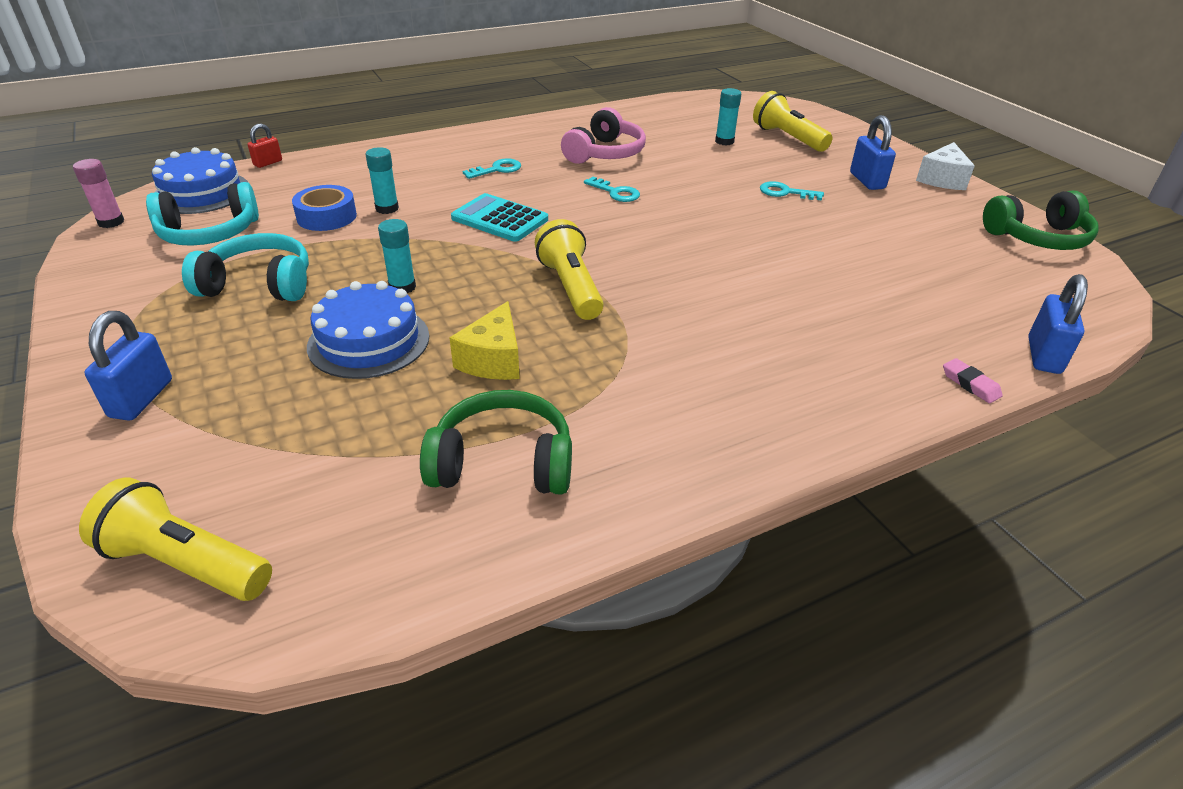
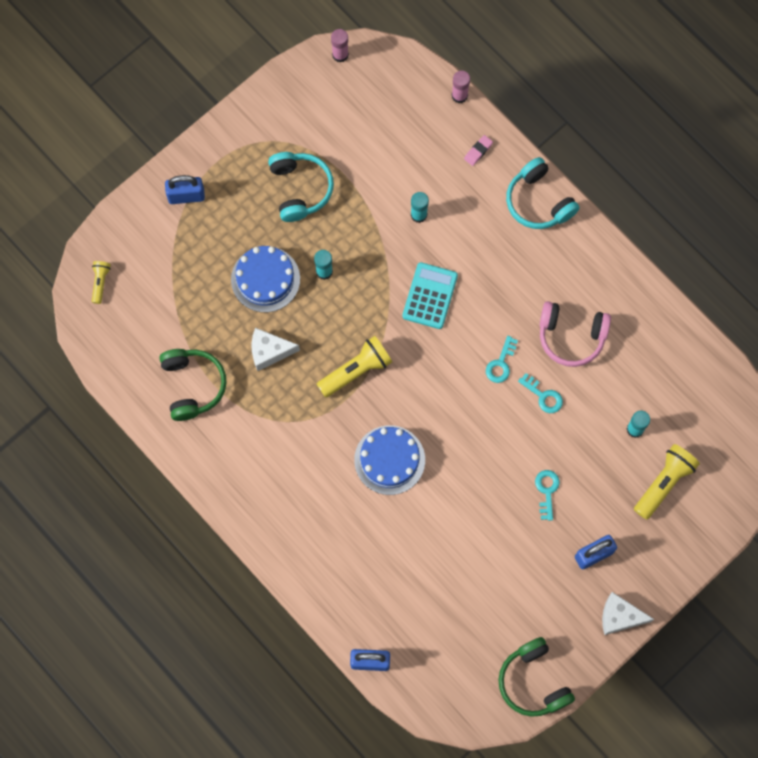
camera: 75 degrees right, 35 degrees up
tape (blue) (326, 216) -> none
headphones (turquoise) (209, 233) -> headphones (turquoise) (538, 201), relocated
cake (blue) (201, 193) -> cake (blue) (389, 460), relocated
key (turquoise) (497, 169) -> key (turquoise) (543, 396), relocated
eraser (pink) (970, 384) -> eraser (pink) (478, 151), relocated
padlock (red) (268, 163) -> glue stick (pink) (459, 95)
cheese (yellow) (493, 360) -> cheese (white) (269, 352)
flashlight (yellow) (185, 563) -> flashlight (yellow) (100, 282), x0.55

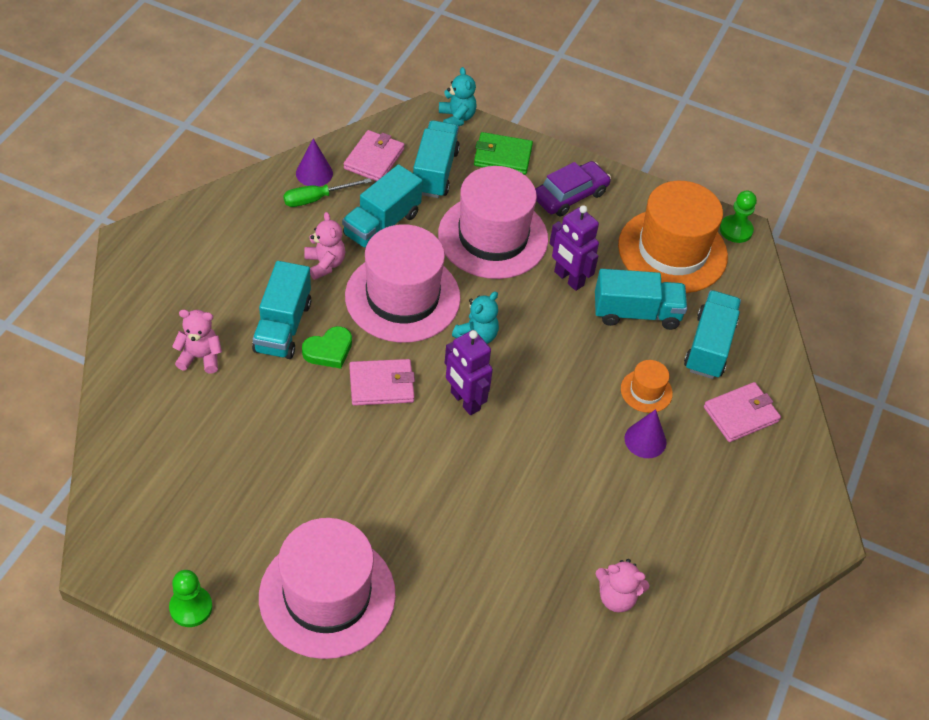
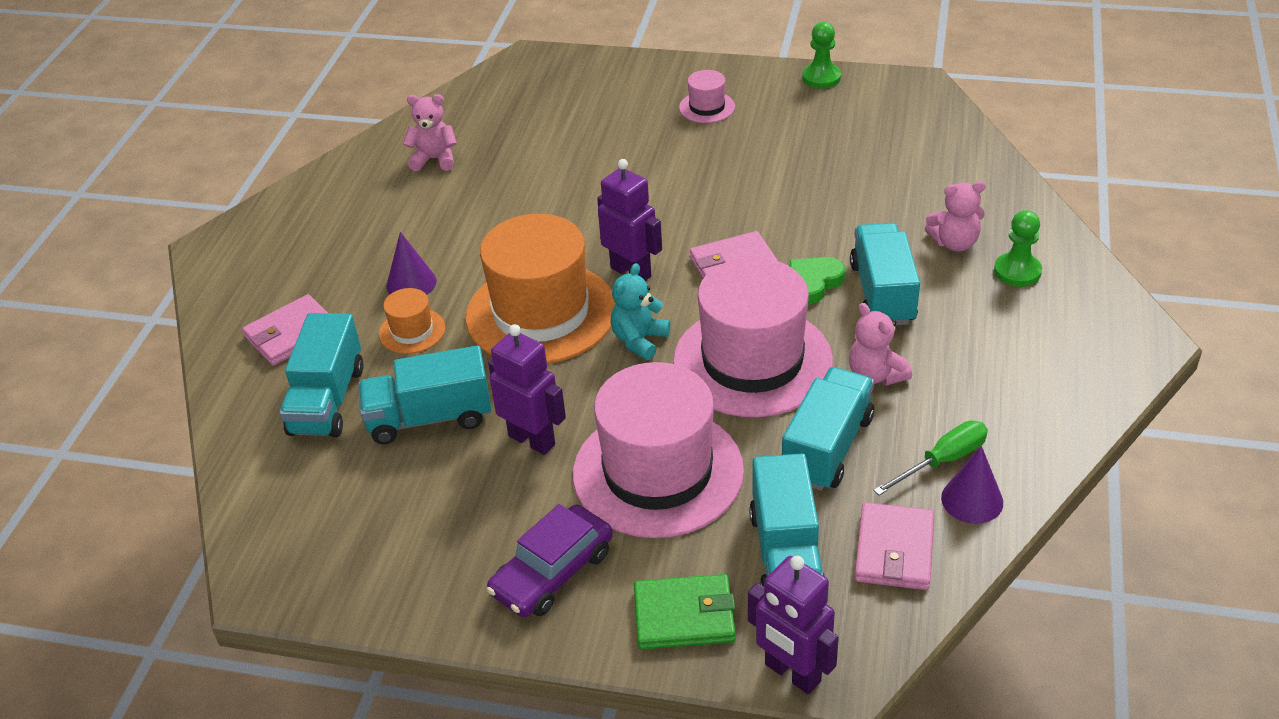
camera: 175 degrees right, 10 degrees down
hat (orange) (672, 251) -> hat (orange) (541, 313), relocated
pawn (green) (736, 230) -> pawn (green) (1017, 271), relocated
teddy bear (turquoise) (456, 118) -> robot (purple) (792, 673)
hat (pink) (327, 595) -> hat (pink) (707, 107), x0.44

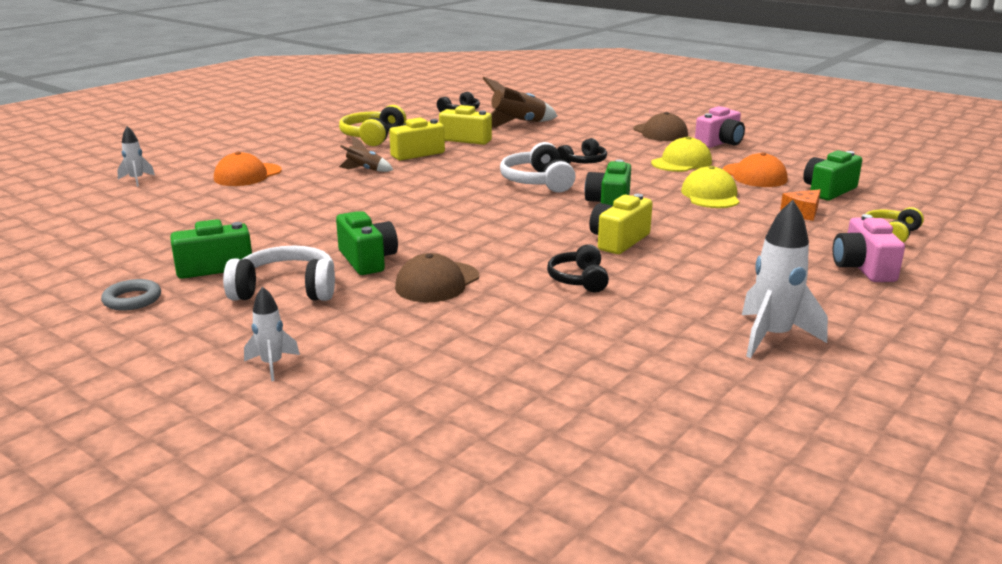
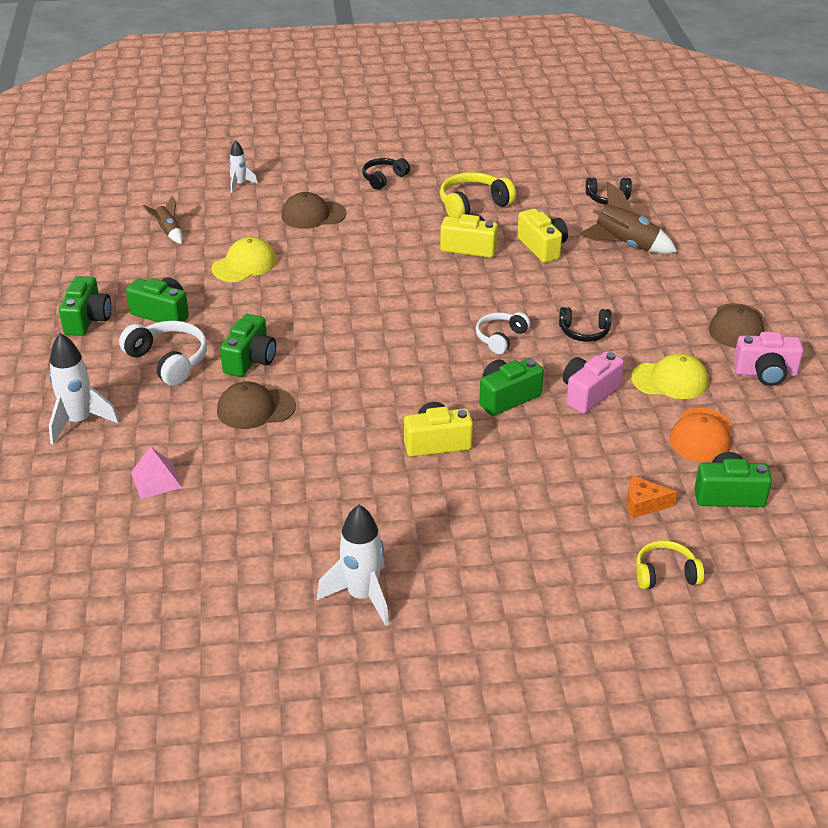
camera: 45 degrees right, 15 degrees up
none -> pyramid (pink) (156, 480)
rocket (brown) (365, 170) -> rocket (brown) (168, 232), relocated
headphones (black) (579, 279) -> headphones (black) (383, 178), relocated
cap (yellow) (710, 195) -> cap (yellow) (244, 264), relocated
camera (pink) (863, 268) -> camera (pink) (589, 393), relocated
ring (grey) (132, 299) -> camera (green) (87, 319)
cap (orange) (247, 175) -> cap (brown) (313, 215)
rocket (white) (272, 365) -> rocket (white) (79, 421), x1.77
headphones (white) (537, 182) -> headphones (white) (500, 338), x0.65

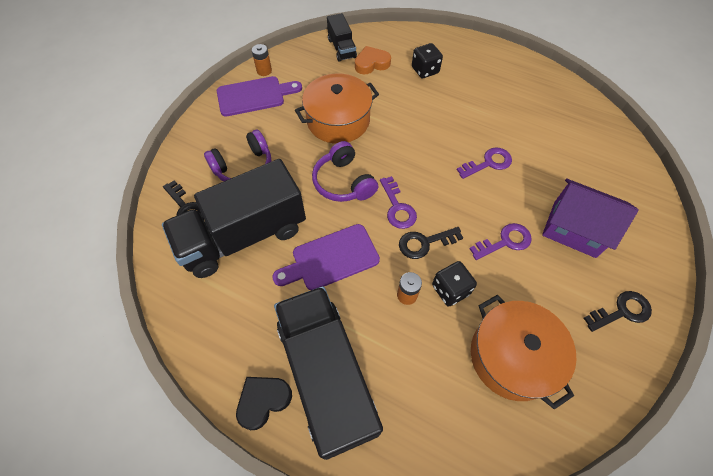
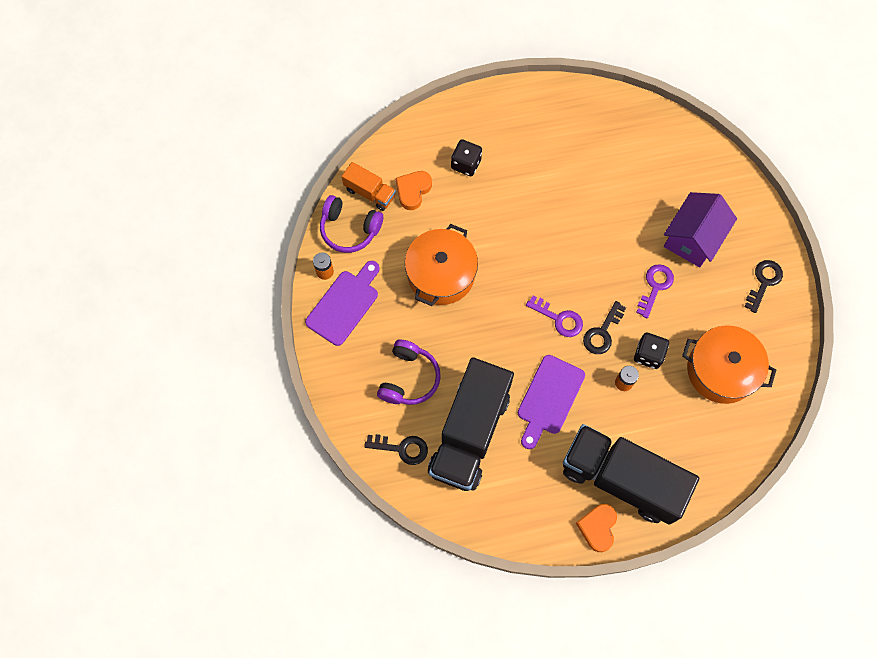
camera: 40 degrees left, 10 degrees up
key (purple) (488, 163) -> none
headphones (purple) (344, 182) -> headphones (purple) (349, 229), relocated
heart (black) (263, 401) -> heart (orange) (597, 527)
truck (black) (341, 48) -> truck (orange) (370, 193)
house (purple) (574, 229) -> house (purple) (693, 238), 45 degrees counterclockwise

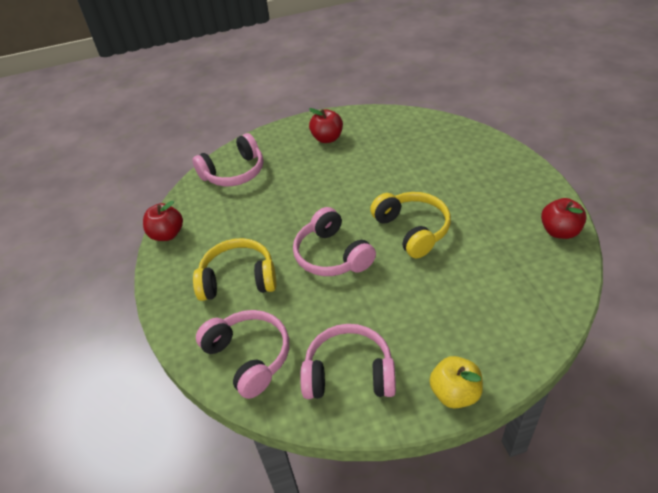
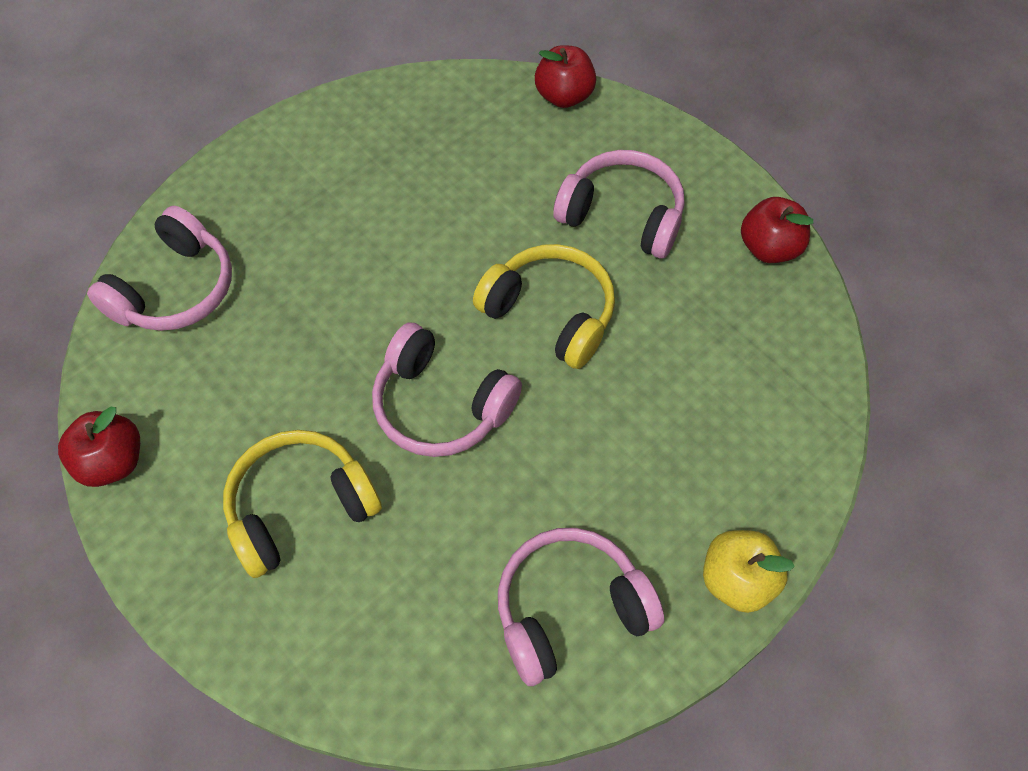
camera: 30 degrees left, 15 degrees up
headphones (pink) (249, 357) -> headphones (pink) (622, 216), relocated
apple (red) (327, 138) -> apple (red) (564, 96), relocated

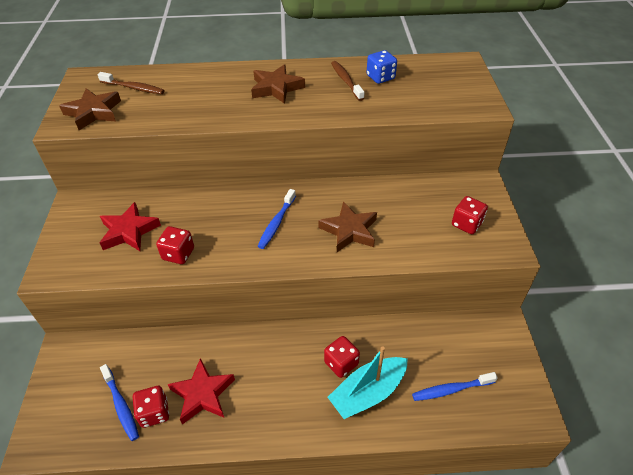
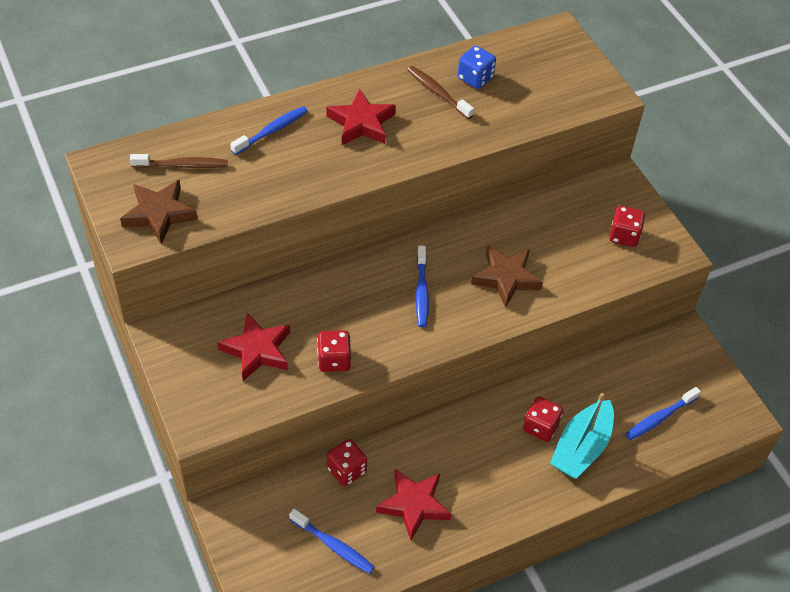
camera: 25 degrees left, 5 degrees up
none -> toothbrush (blue) (272, 131)
dice (red) (154, 412) -> dice (red) (346, 470), relocated
star (brown) (276, 88) -> star (red) (361, 123)

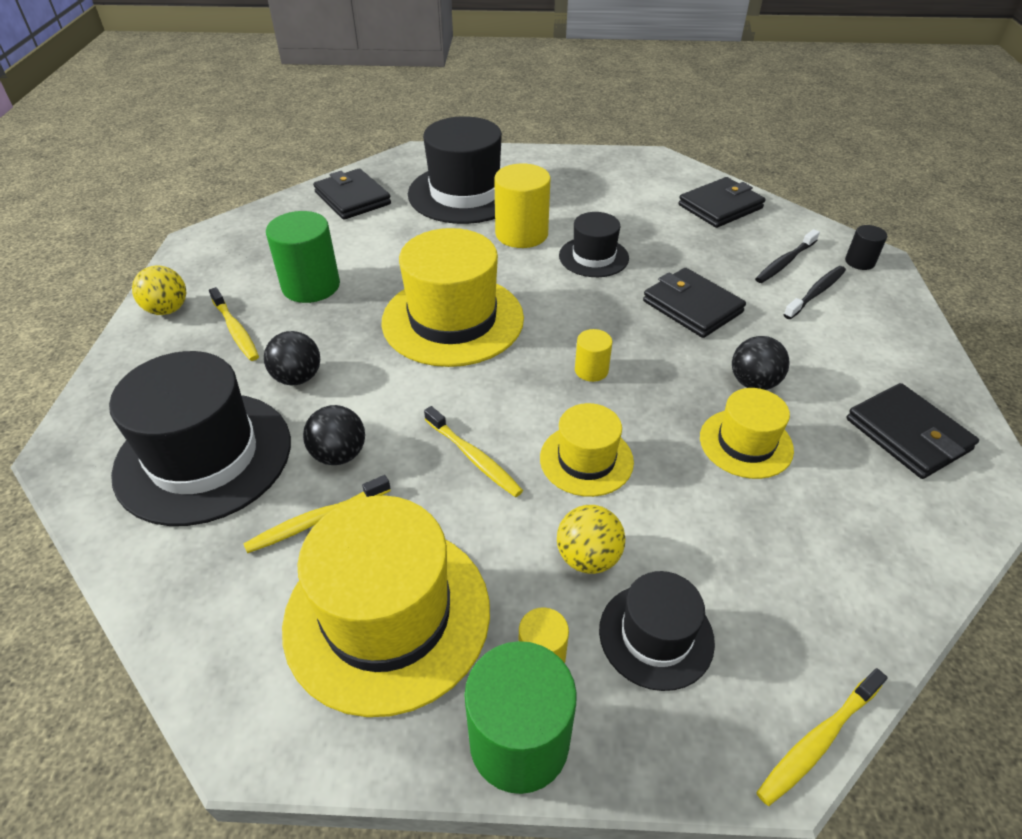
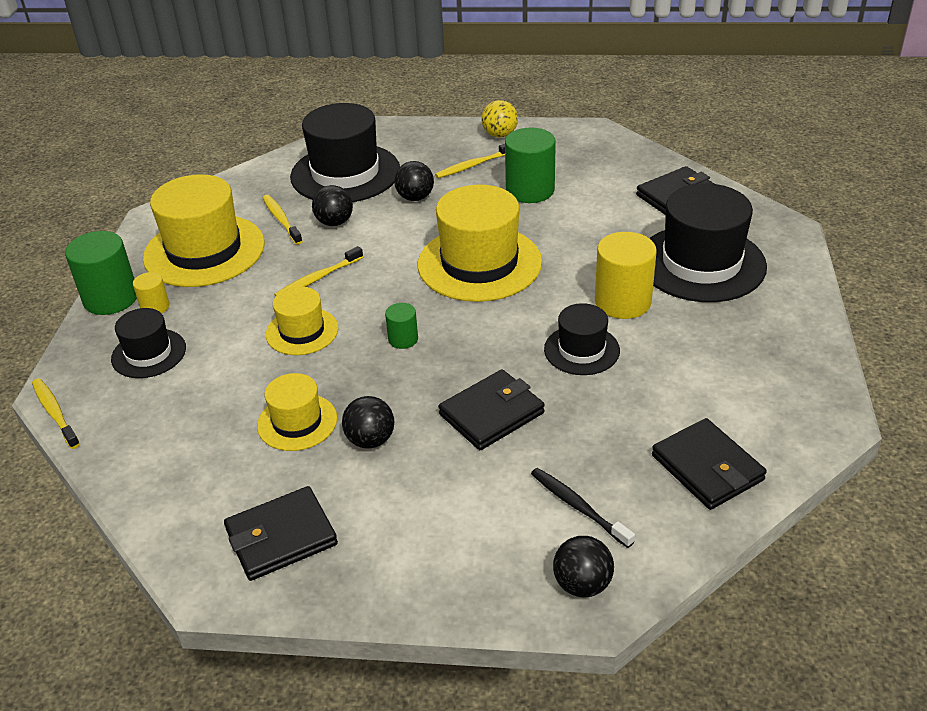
camera: 95 degrees right, 5 degrees down
ball (yellow) (588, 557) -> none
toothbrush (black) (815, 293) -> none
cylinder (black) (859, 262) -> ball (black) (582, 584)
cylinder (yellow) (591, 370) -> cylinder (green) (403, 339)

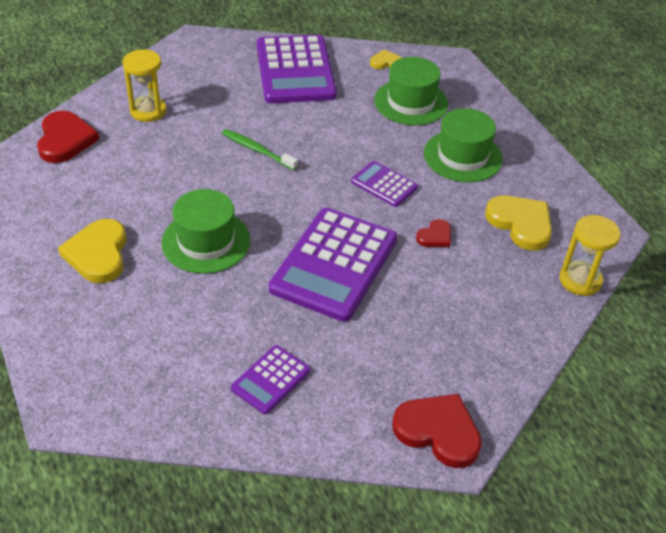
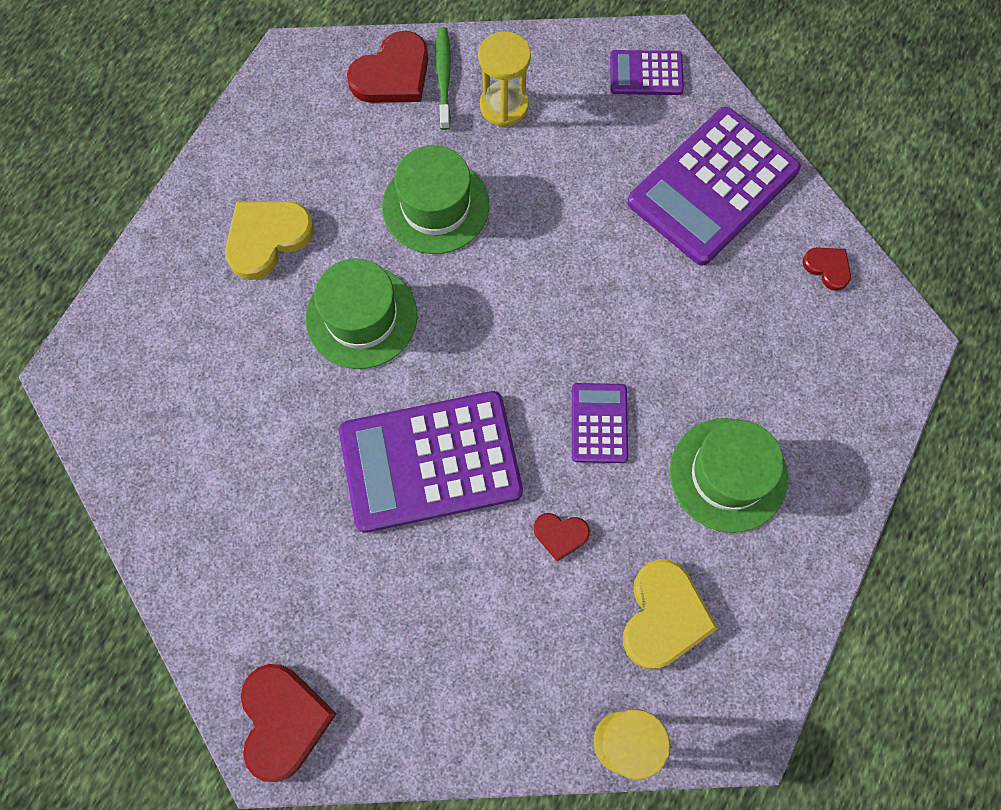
camera: 55 degrees right, 25 degrees up
toothbrush (green) (257, 150) -> toothbrush (green) (444, 77), relocated
calculator (purple) (270, 380) -> calculator (purple) (646, 73), relocated
hat (green) (411, 102) -> hat (green) (435, 206), relocated
heart (yellow) (385, 62) -> heart (red) (827, 268)

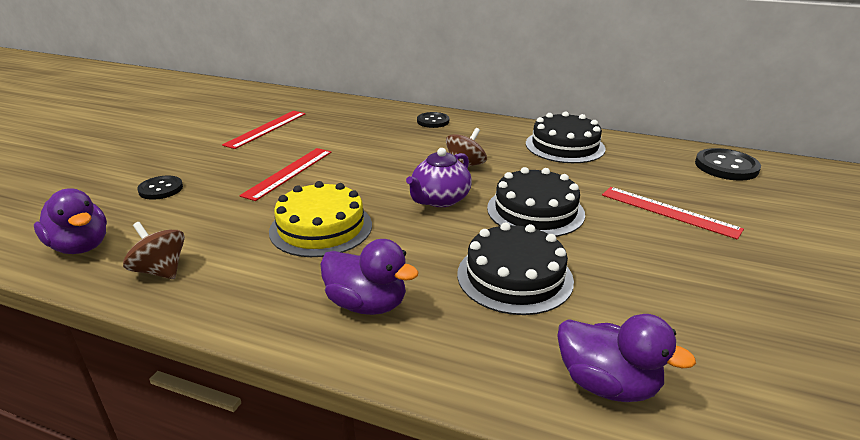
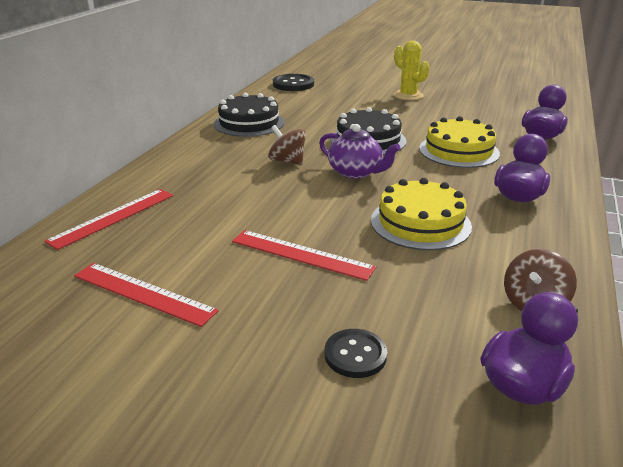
camera: 90 degrees left, 0 degrees up
button (black) (433, 121) -> none
none -> cactus (yellow) (408, 96)
ruler (red) (669, 211) -> ruler (red) (113, 217), relocated
cake (black) (514, 277) -> cake (yellow) (459, 151)

